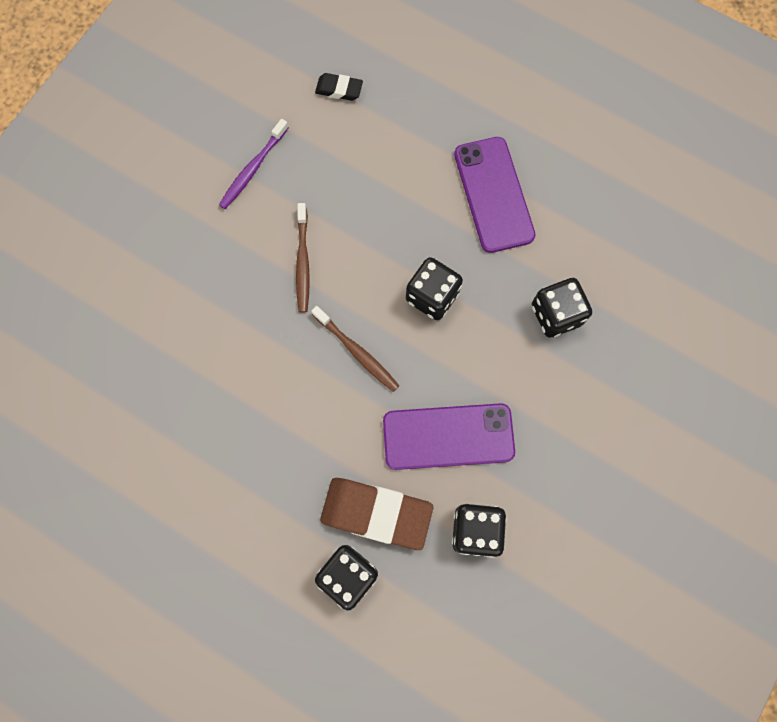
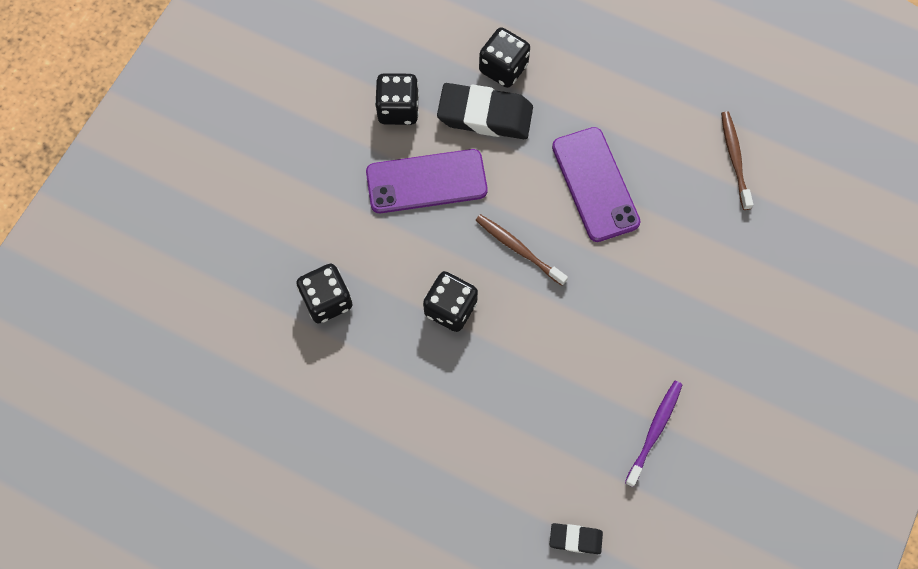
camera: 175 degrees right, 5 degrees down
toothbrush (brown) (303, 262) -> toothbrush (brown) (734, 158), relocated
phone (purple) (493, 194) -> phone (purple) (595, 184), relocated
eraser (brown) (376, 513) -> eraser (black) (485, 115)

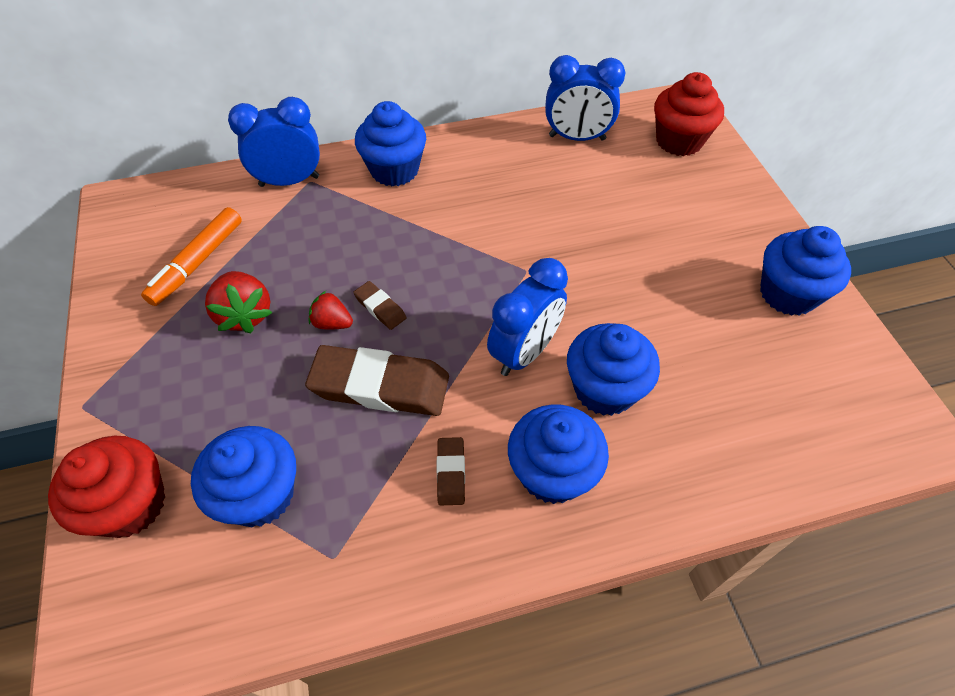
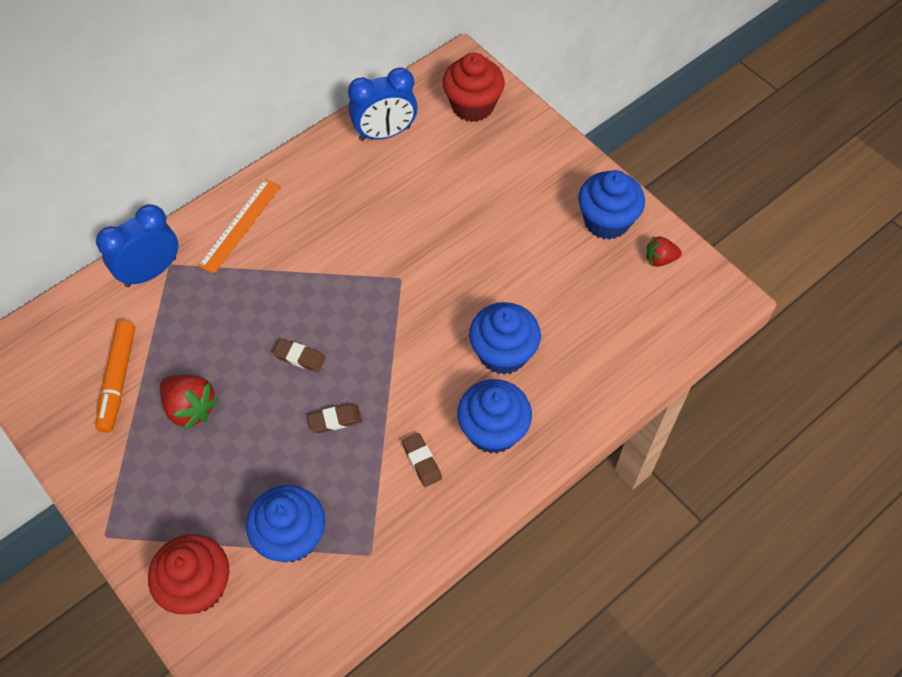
camera: 25 degrees left, 5 degrees up
clock (blue) (524, 352) -> none
strawberry (red) (332, 323) -> strawberry (red) (660, 259), relocated
cupcake (blue) (394, 170) -> ruler (orange) (240, 225)
eraser (brown) (380, 386) -> eraser (brown) (335, 420), x0.47

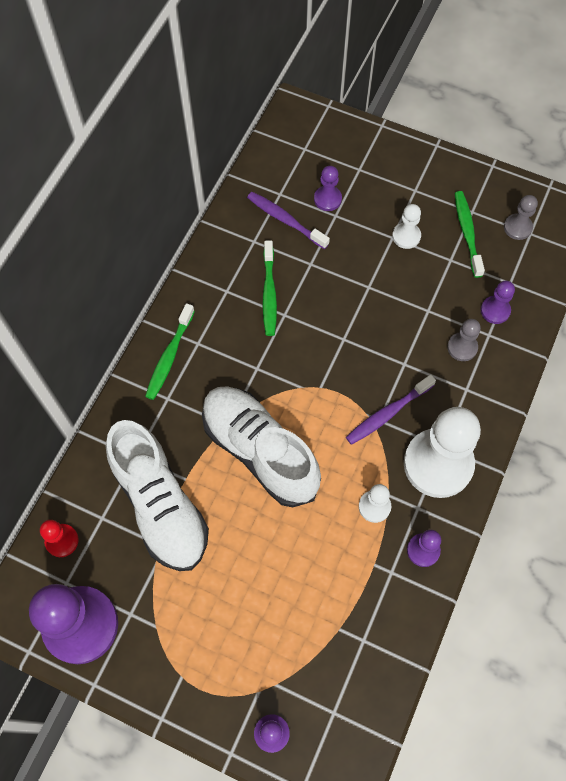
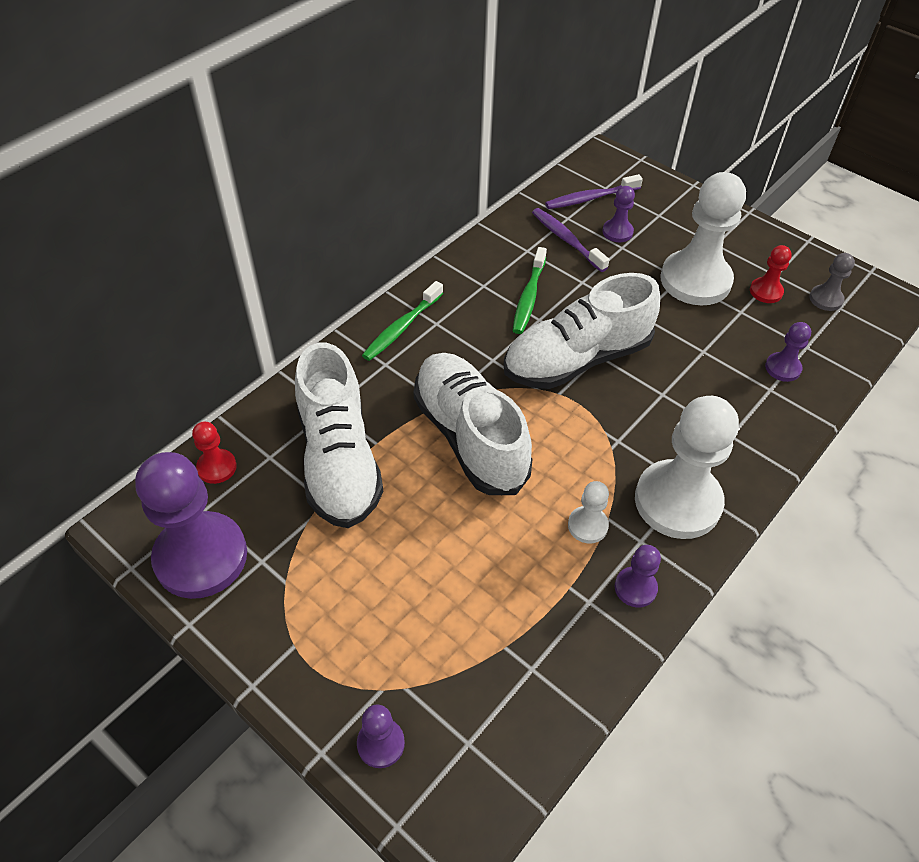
camera: 15 degrees right, 15 degrees down
pawn (grey) (462, 347) -> none
none -> shoe (white) (577, 359)
toothbrush (purple) (387, 413) -> toothbrush (purple) (590, 198), relocated
toothbrush (green) (467, 233) -> pawn (red) (766, 291)
pawn (white) (406, 236) -> pawn (white) (695, 280), x2.19

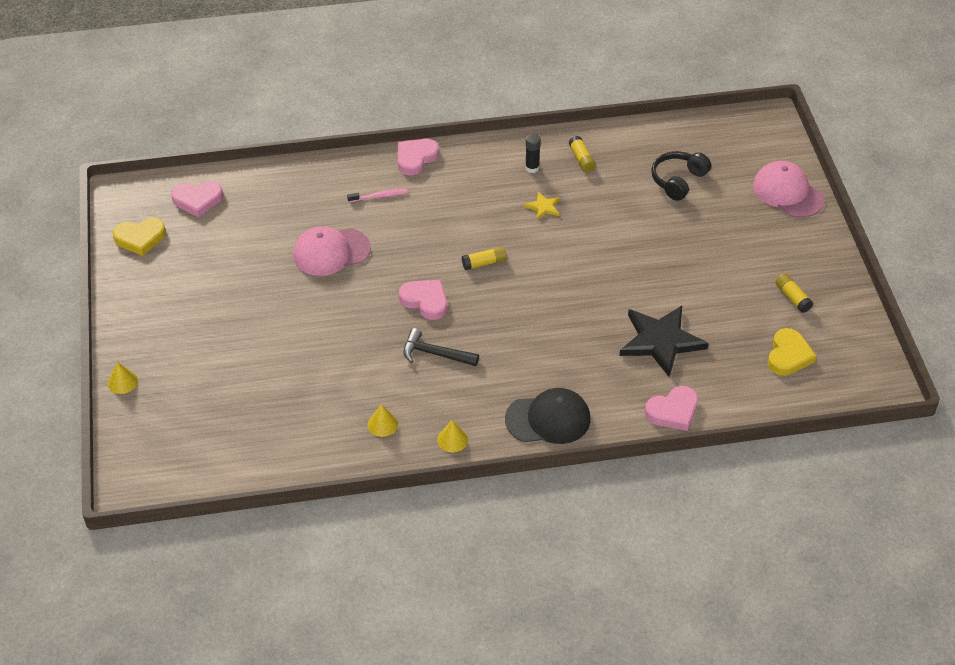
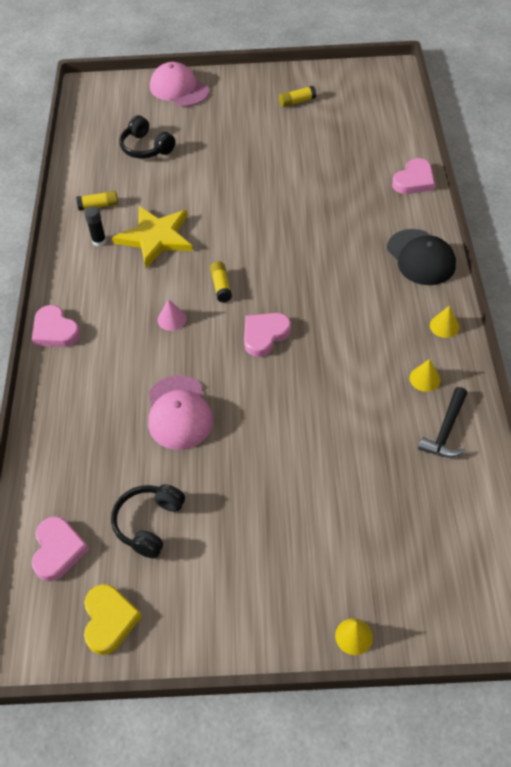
camera: 80 degrees left, 5 degrees up
toothbrush (pink) (379, 196) -> none
star (black) (661, 341) -> none
heart (yellow) (788, 355) -> none
none -> headphones (black) (149, 523)
none -> cone (pink) (171, 319)
hammer (black) (435, 354) -> hammer (black) (446, 430), relocated
cap (black) (548, 419) -> cap (black) (421, 257), 150 degrees clockwise
heart (pink) (673, 411) -> heart (pink) (414, 180), 60 degrees clockwise
cap (pink) (787, 193) -> cap (pink) (179, 89), 75 degrees clockwise
star (yellow) (543, 207) -> star (yellow) (156, 237), x2.22

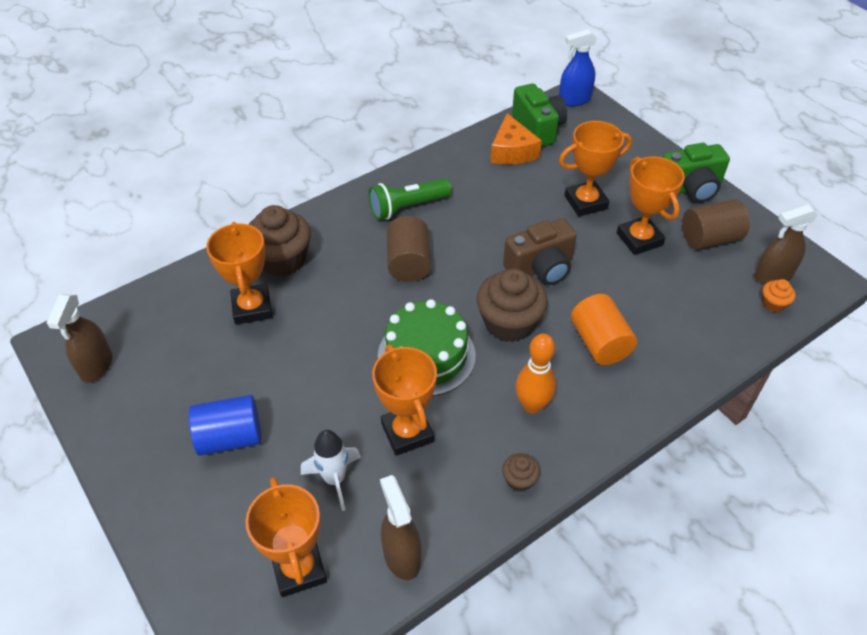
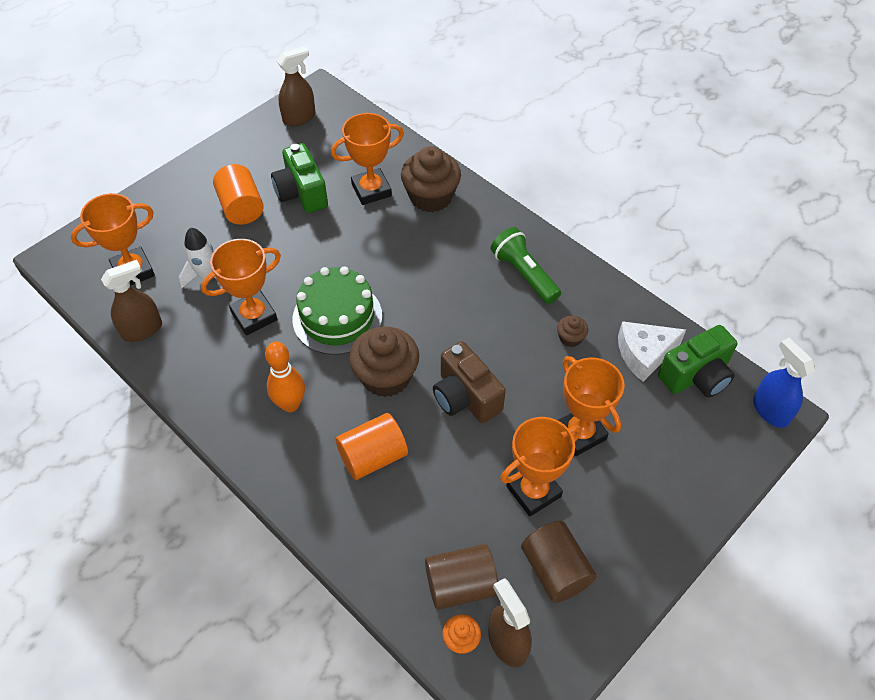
camera: 80 degrees right, 5 degrees up
cylinder (brown) (408, 263) -> cylinder (brown) (460, 585), relocated
cupcake (brown) (519, 480) -> cupcake (brown) (570, 338), relocated
camera (green) (690, 188) -> camera (green) (301, 193), relocated
cylinder (blue) (230, 437) -> cylinder (orange) (241, 207)
cheese (orange) (512, 151) -> cheese (white) (644, 354)
spray bottle (brown) (96, 366) -> spray bottle (brown) (299, 118), 150 degrees clockwise

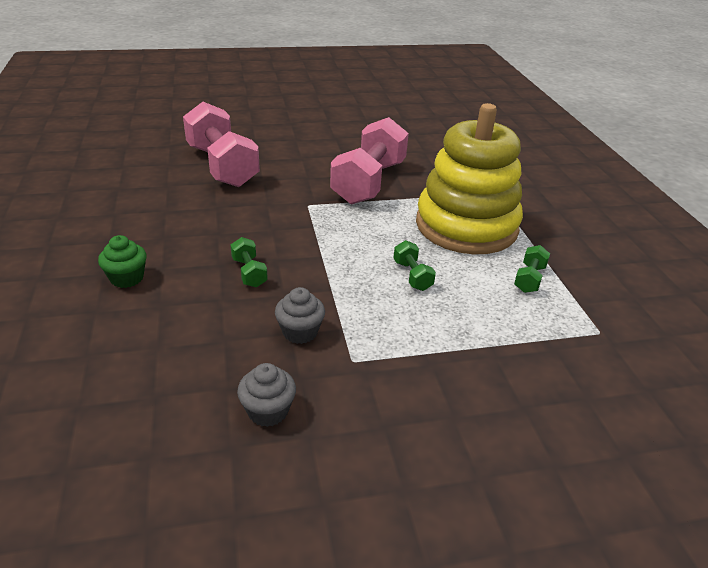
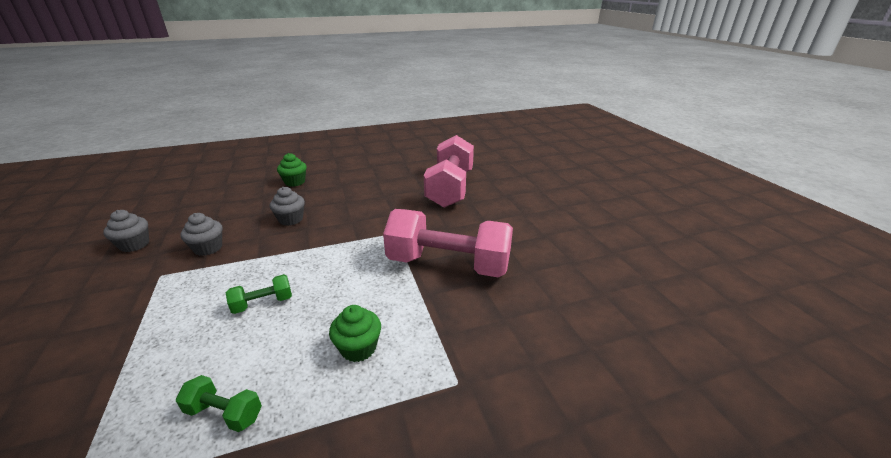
camera: 85 degrees right, 5 degrees down
dumbbell (green) (249, 272) -> cupcake (grey) (291, 219)
stacking toy (yellow) (466, 226) -> cupcake (green) (358, 348)
dumbbell (pink) (222, 166) -> dumbbell (pink) (450, 188), 45 degrees counterclockwise

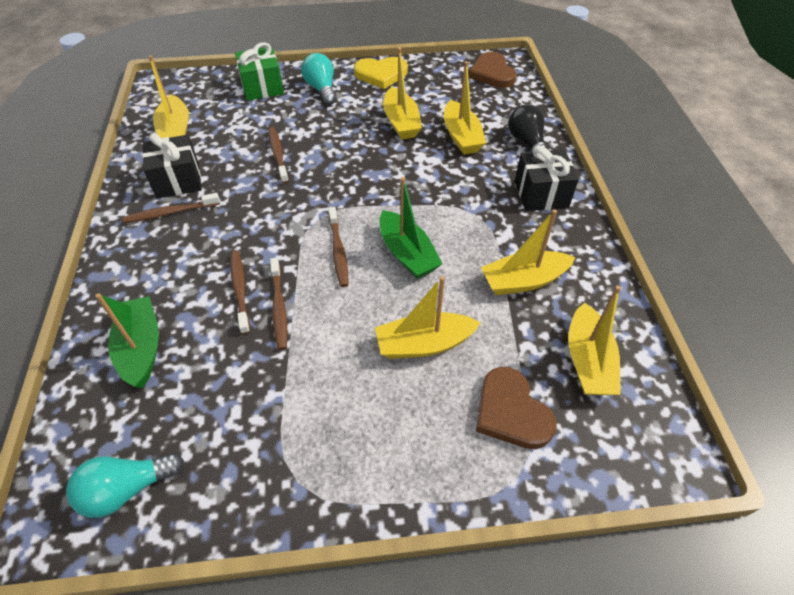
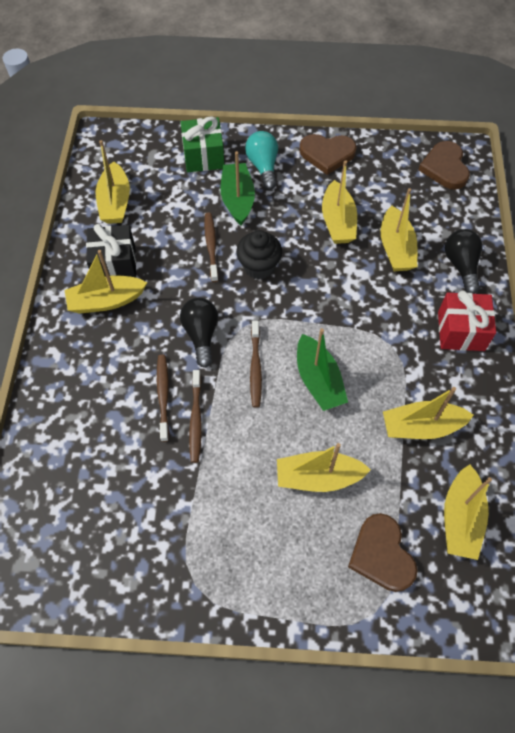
camera: 10 degrees right, 10 degrees up
light bulb (turquoise) (127, 489) -> none
none -> light bulb (black) (201, 335)
none -> cupcake (black) (259, 267)
boat (green) (141, 348) -> boat (green) (237, 199), relocated
toothbrush (brown) (170, 212) -> boat (yellow) (106, 301)
heart (yellow) (381, 74) -> heart (brown) (327, 154)
gift (black) (541, 194) -> gift (red) (461, 331)

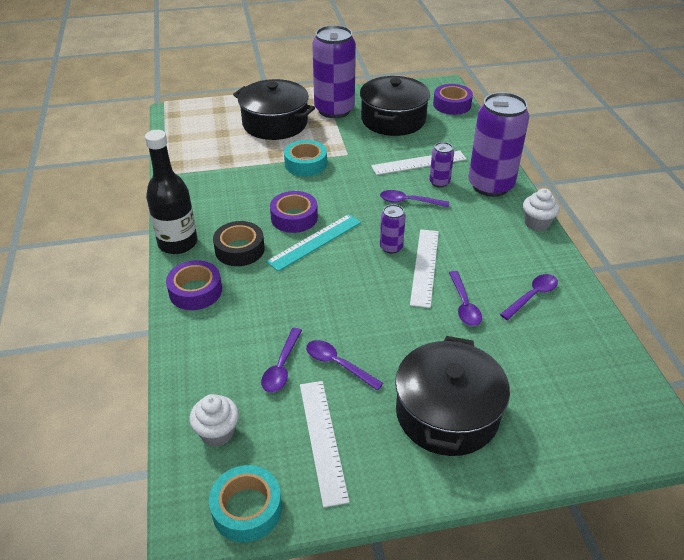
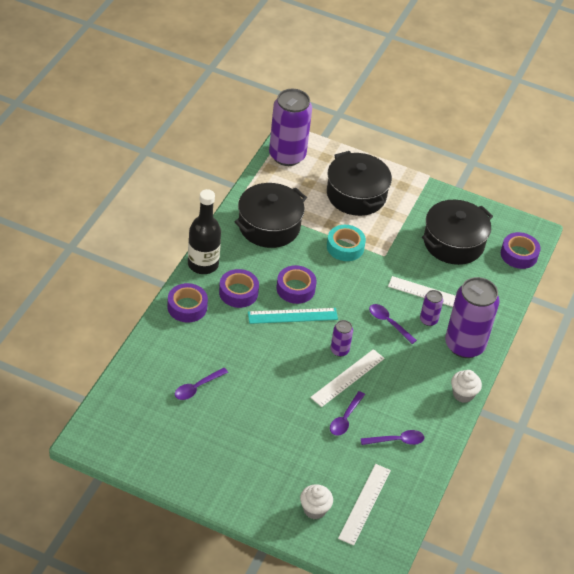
camera: 30 degrees right, 5 degrees up
tape (turquoise) (247, 508) -> none
spoon (purple) (338, 364) -> none
cupcake (white) (217, 432) -> cupcake (white) (314, 509), relocated
ruler (white) (322, 440) -> ruler (white) (364, 504), relocated
can (purple) (334, 110) -> can (purple) (287, 155), relocated
pot (black) (447, 413) -> pot (black) (269, 226), relocated
tape (black) (239, 249) -> tape (purple) (238, 292)

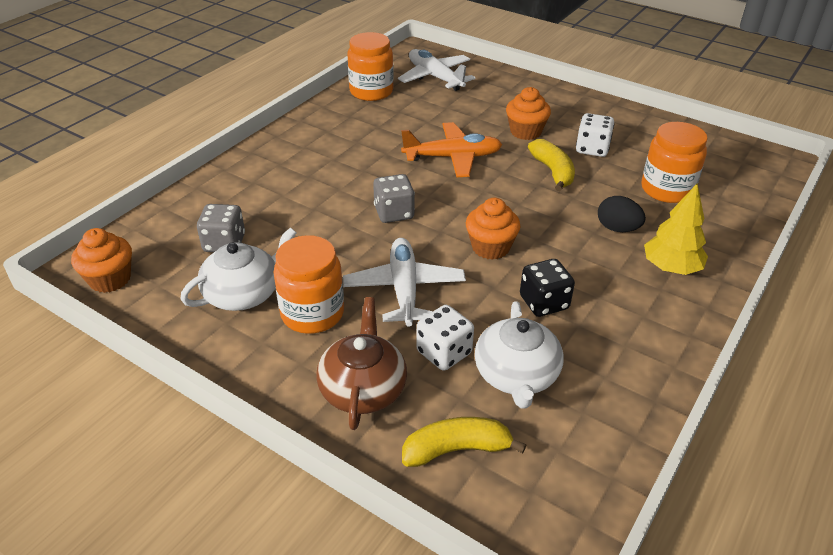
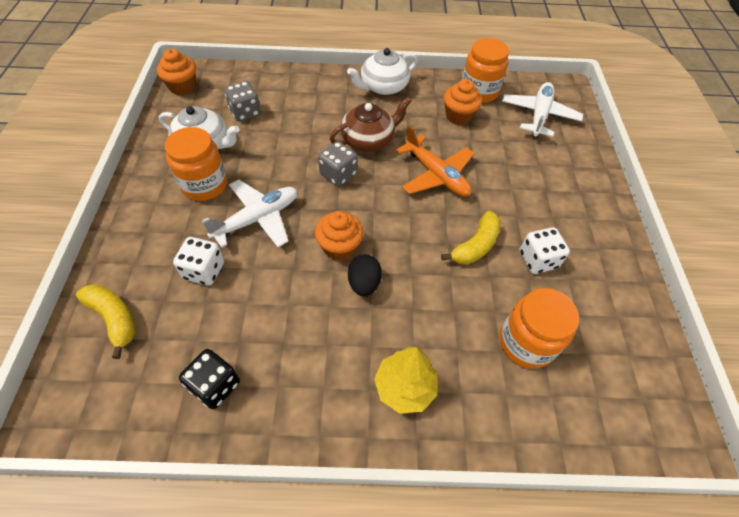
camera: 55 degrees right, 15 degrees up
teapot (brown) (363, 388) -> teapot (brown) (368, 140), relocated
teapot (white) (516, 375) -> teapot (white) (383, 87), relocated
cupcake (orange) (525, 132) -> cupcake (orange) (458, 116), relocated
dice (black) (544, 302) -> dice (black) (215, 385), relocated
egg (black) (617, 228) -> egg (black) (364, 284), relocated

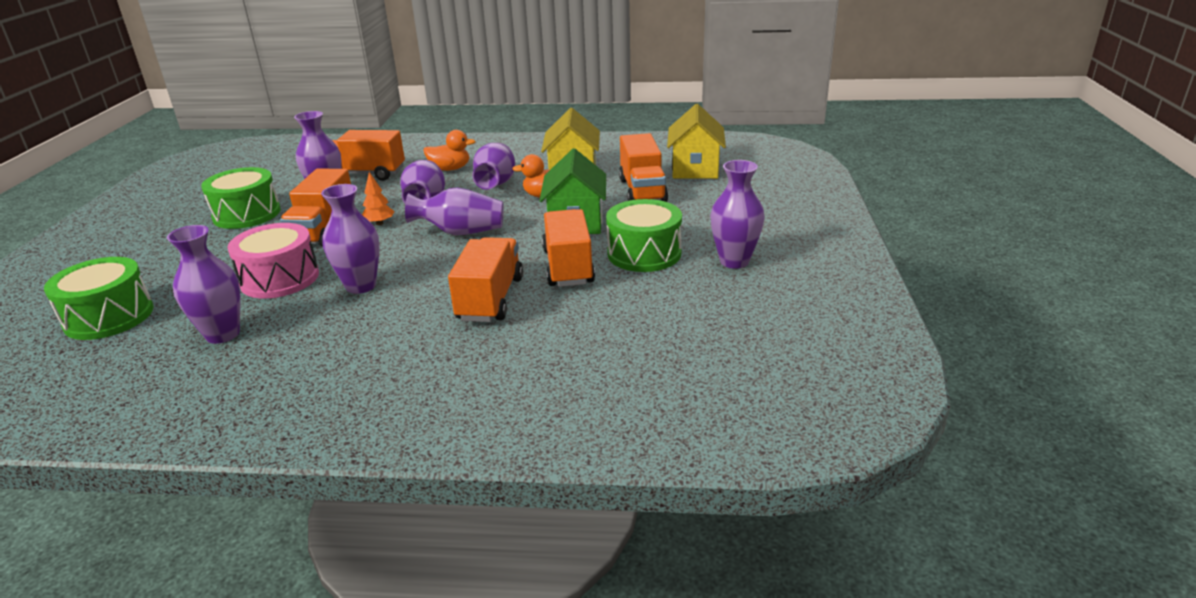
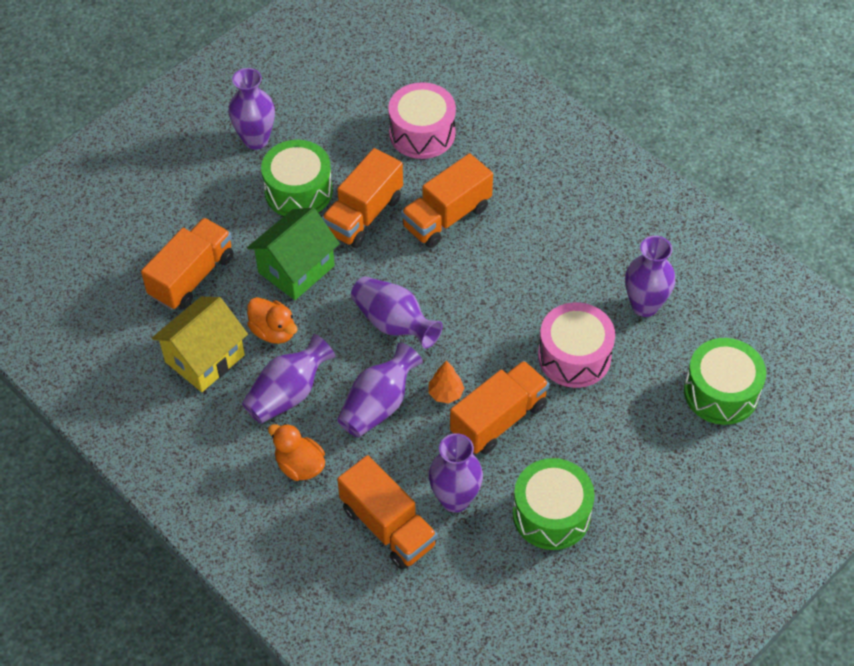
camera: 140 degrees left, 25 degrees up
vase (purple) (361, 286) -> none
house (yellow) (695, 169) -> none
none -> drum (pink) (422, 133)

